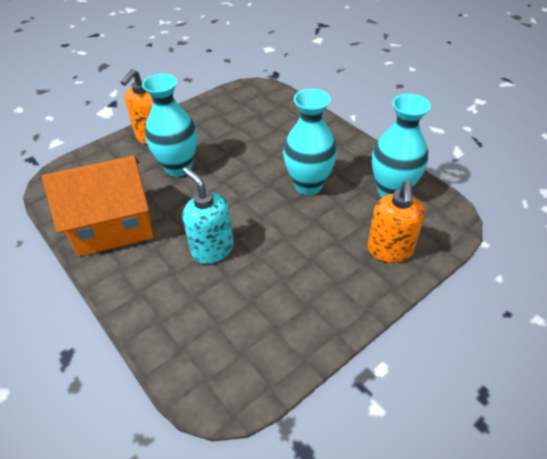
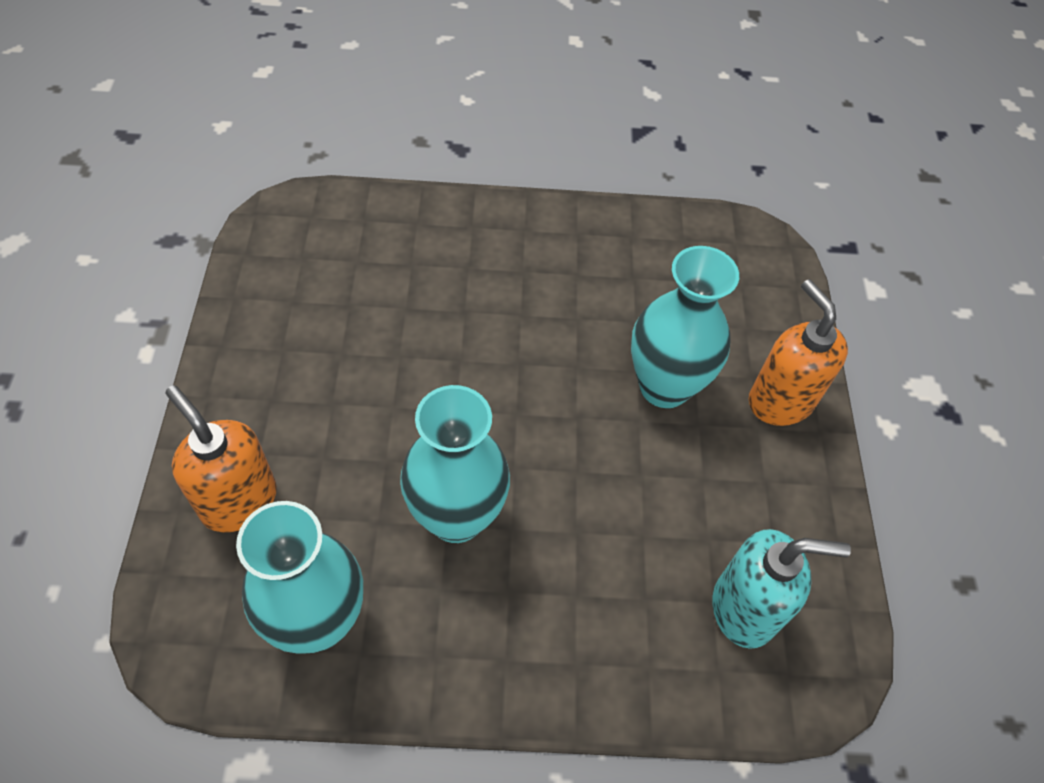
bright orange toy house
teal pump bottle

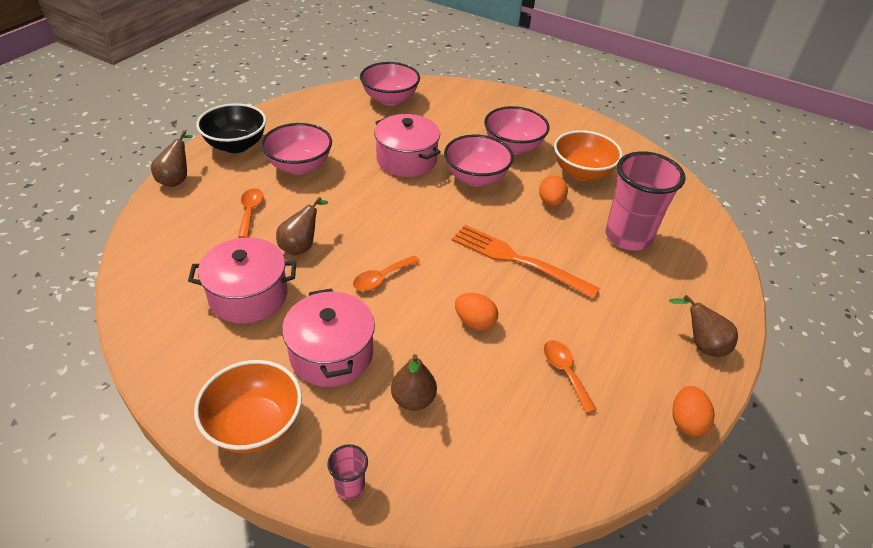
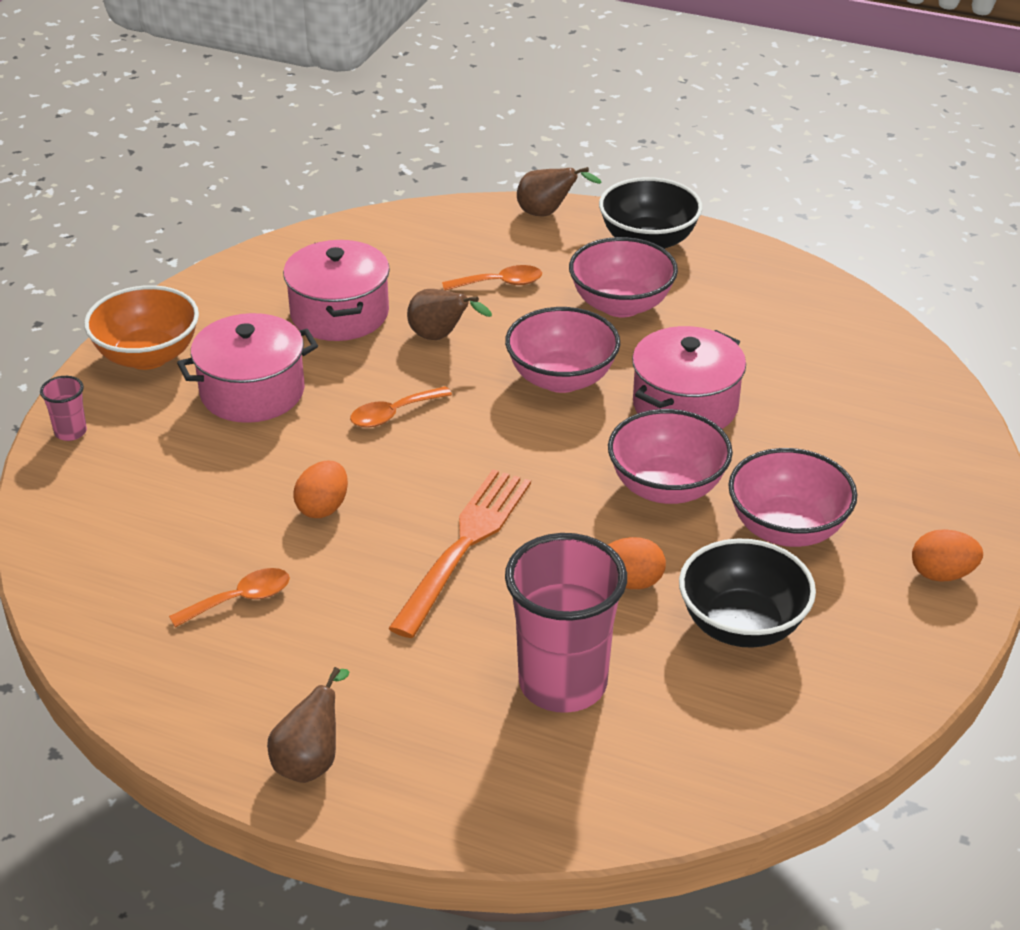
bright orange teaspoon (no. 2 from left)
rosy deep dish (no. 1 from left)
russet pear fruit (no. 3 from left in the first image)
ebony deep dish (no. 2 from left)
bright orange toy egg (no. 3 from left)

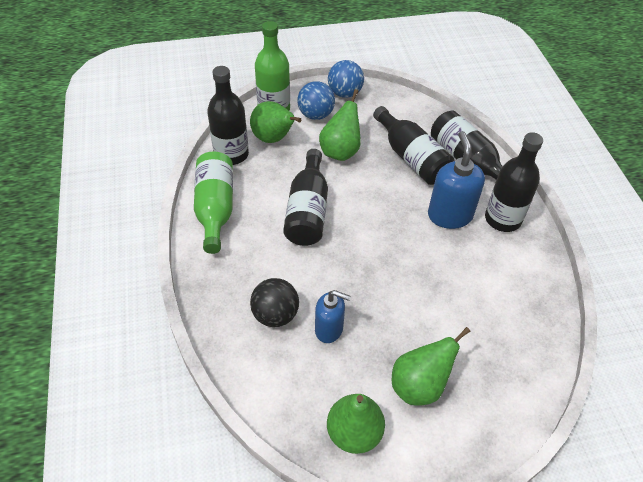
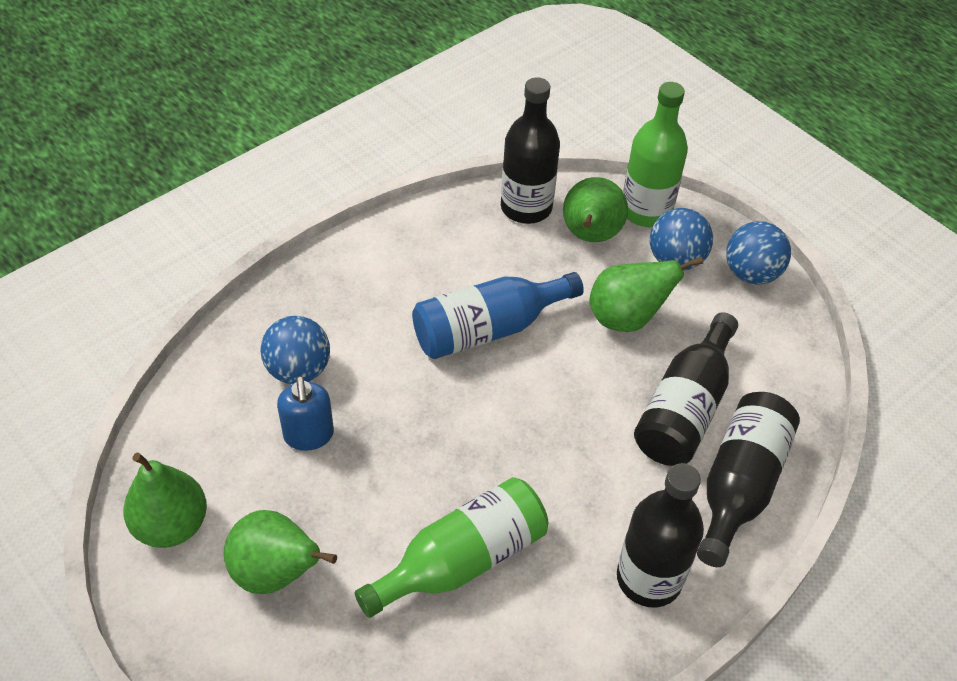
leaf-green bottle (no. 1 from left)
blue play ball (no. 1 from left)
blue bottle
blue pump bottle (no. 2 from left in the first image)

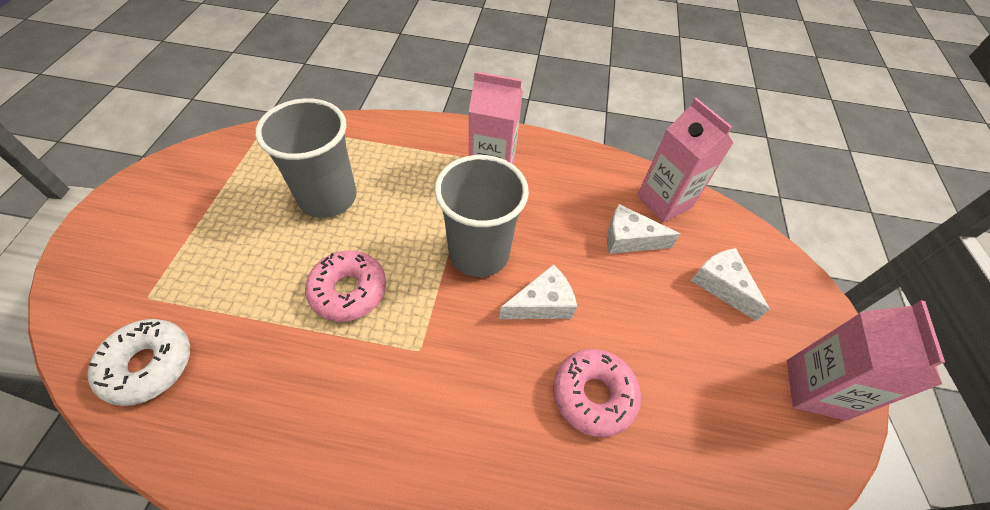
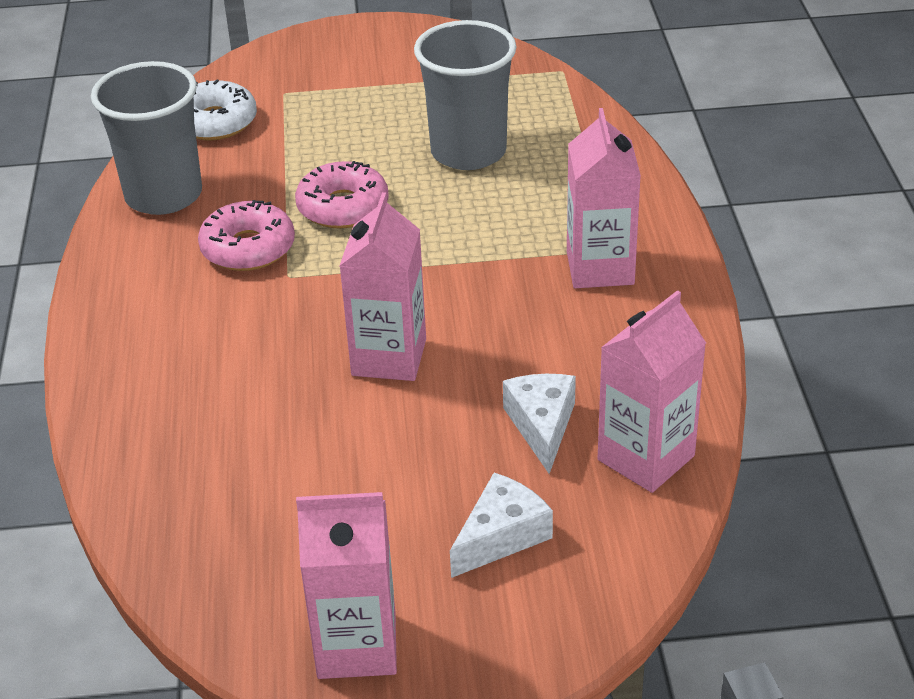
ash-grey cup (no. 1 from left)
rosy juice carton (no. 2 from left)
rosy donut (no. 1 from left)

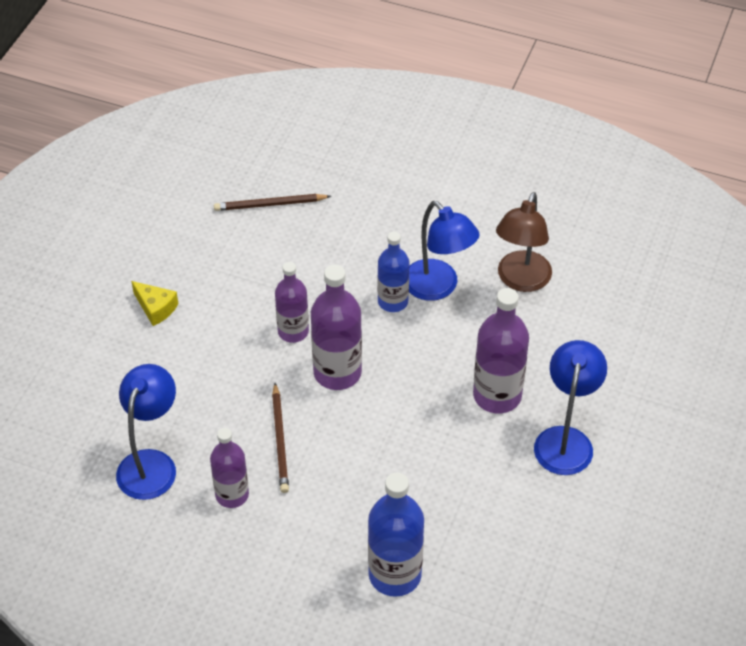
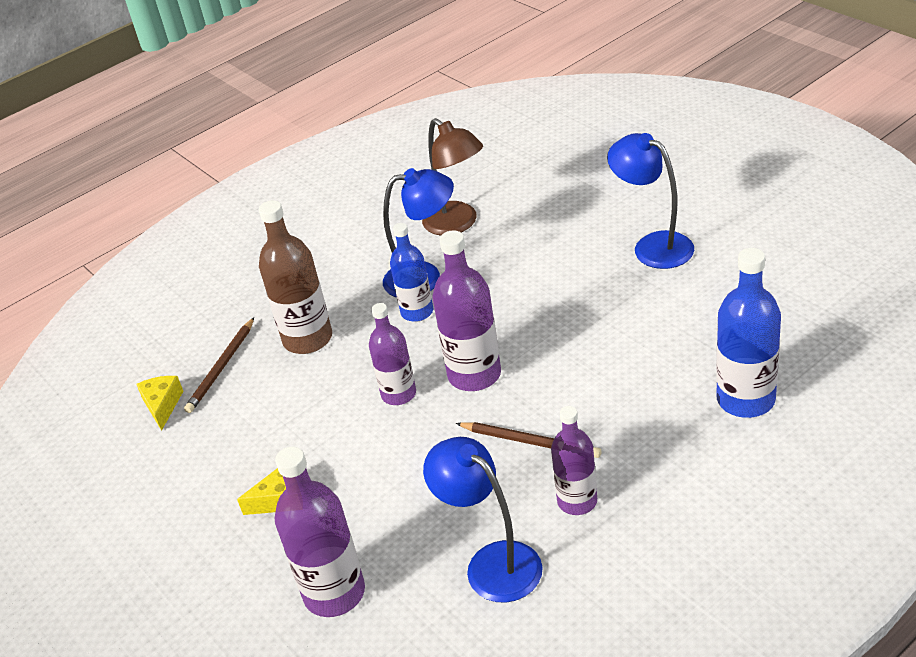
violet bottle (no. 1 from left)
golden piece of cheese (no. 1 from left)
russet bottle

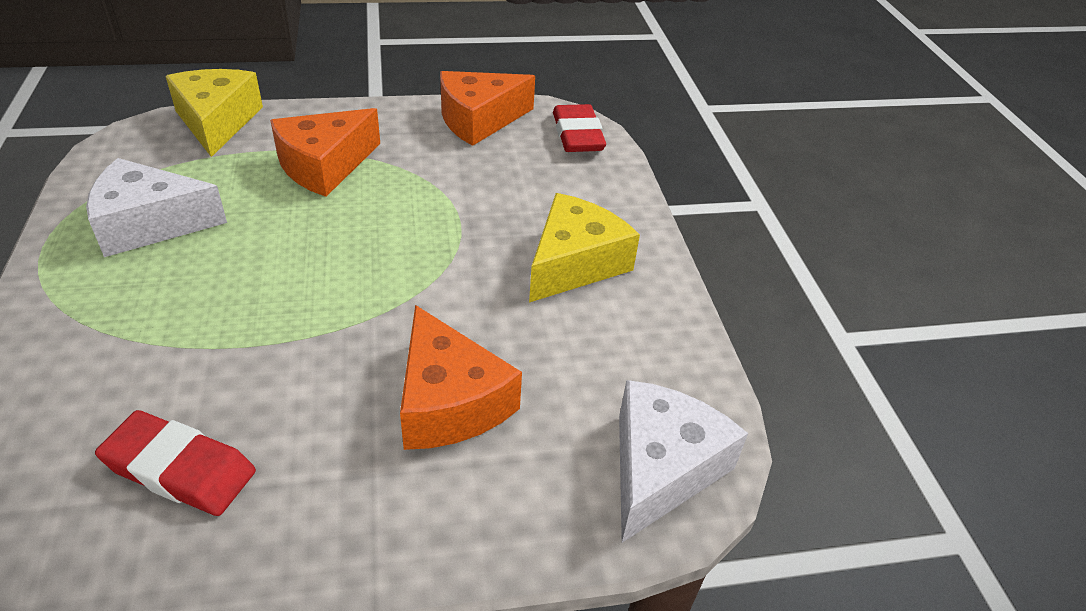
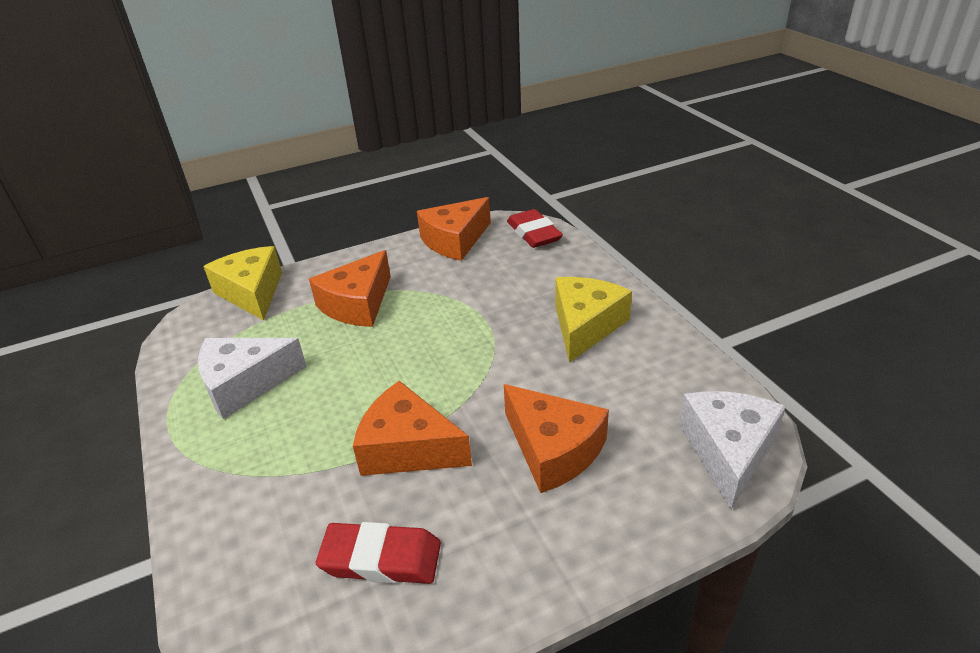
bright orange piece of cheese (no. 2 from left)

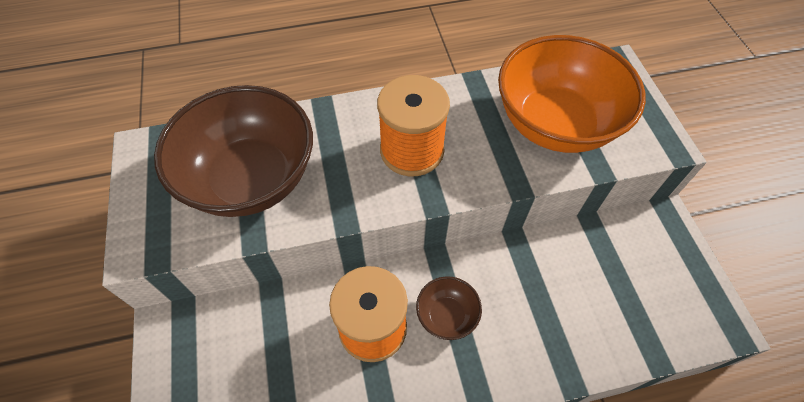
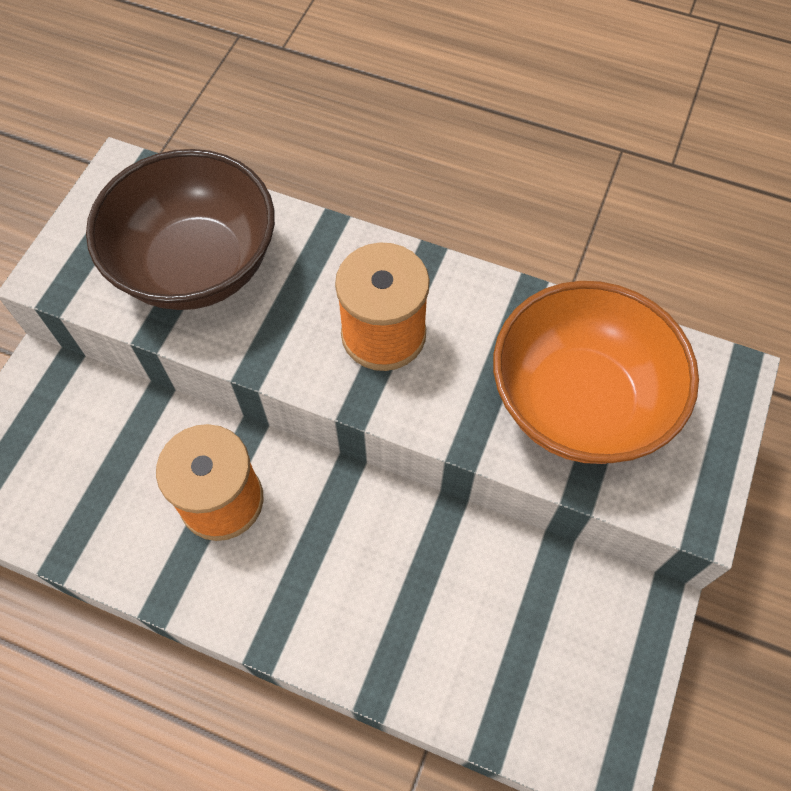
russet deep dish (no. 2 from left in the first image)

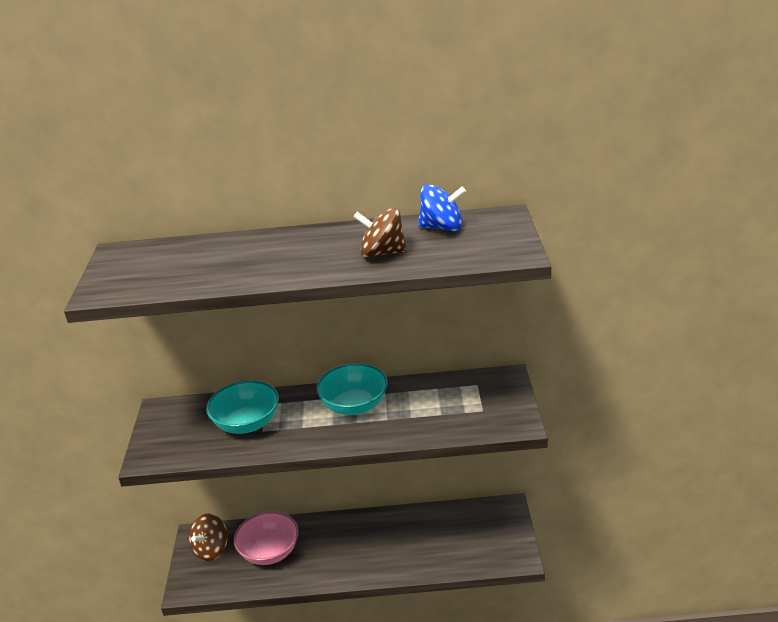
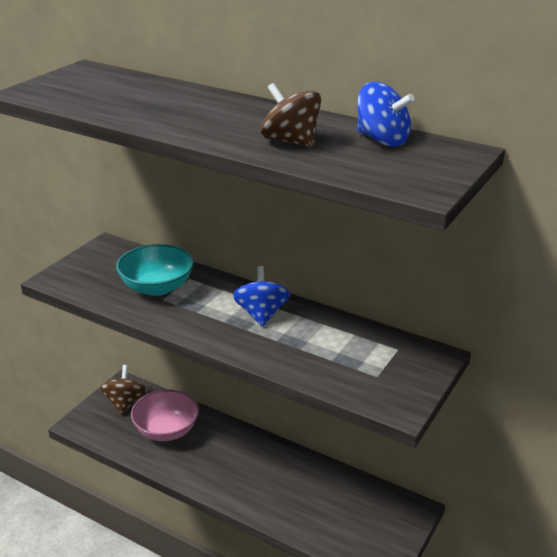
russet spinning top (no. 1 from left)
blue spinning top (no. 1 from left)

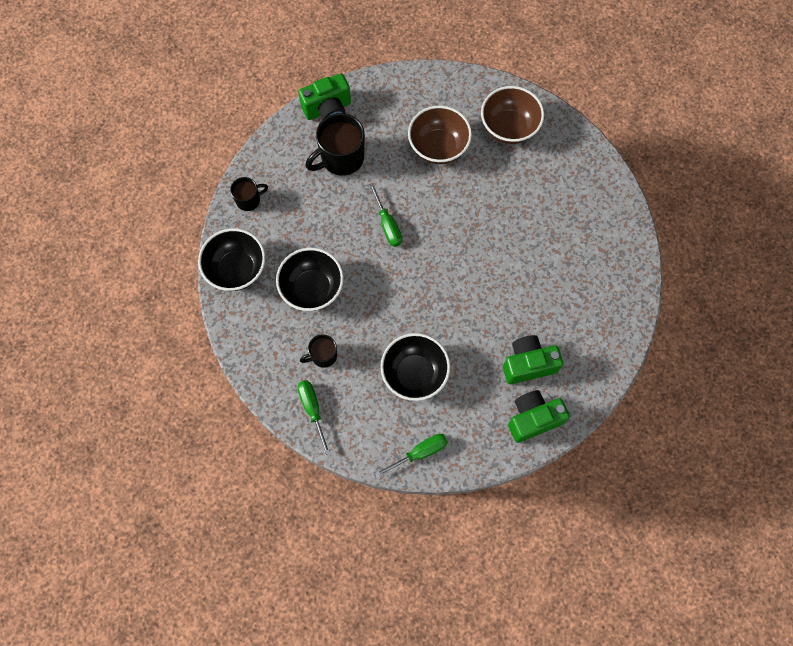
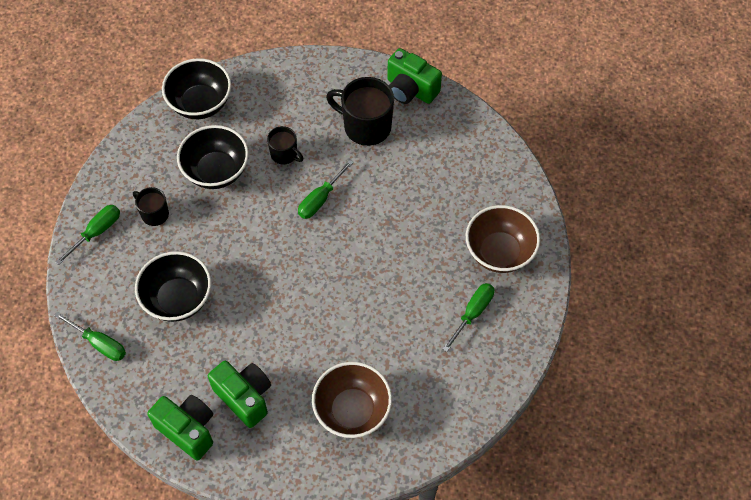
ebony mug (no. 2 from left)
russet deep dish (no. 1 from left)
leaf-green screwdriver (no. 4 from left)

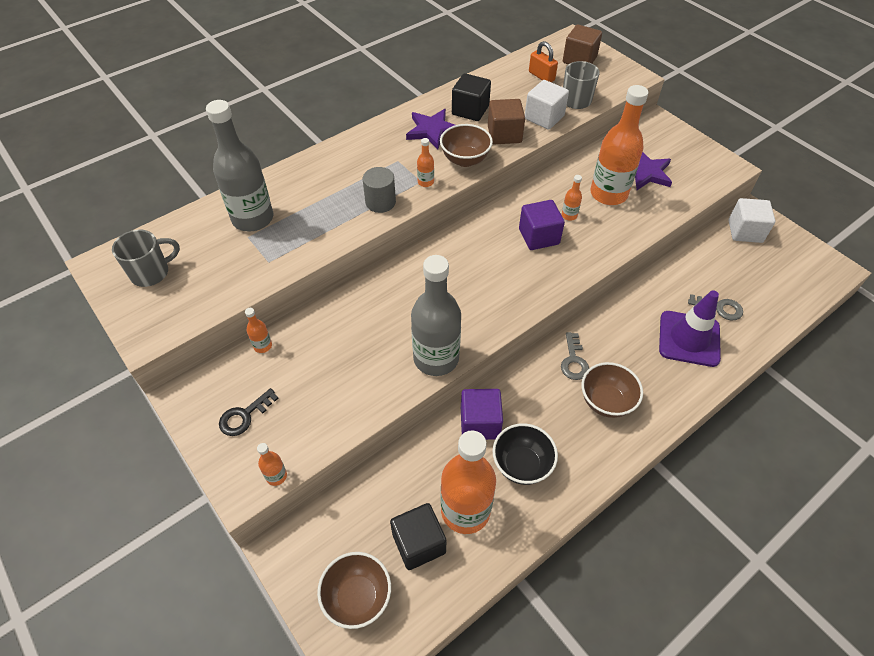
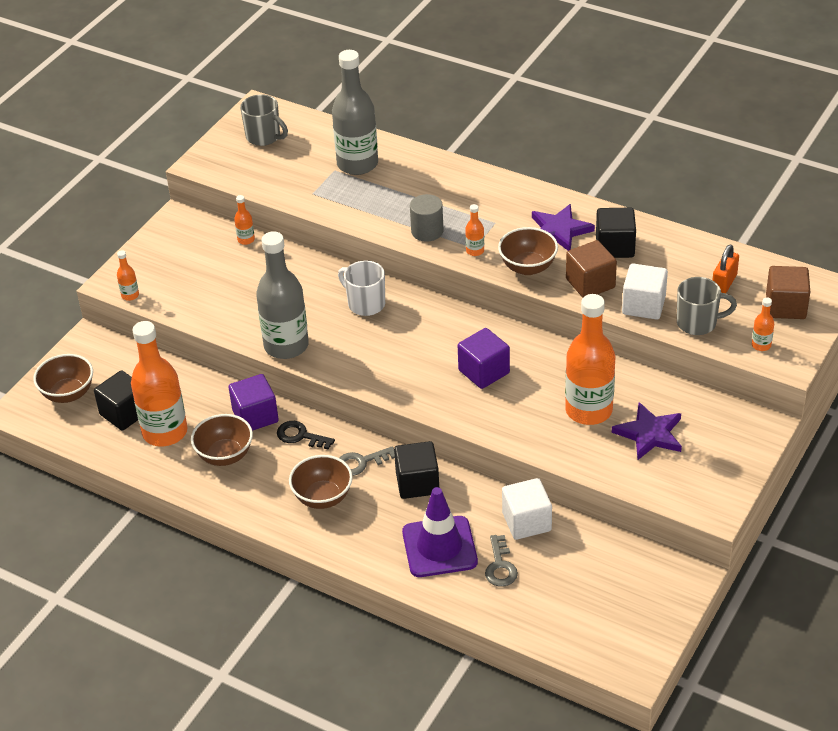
ebony latchkey
russet deep dish (no. 2 from left)
bright orange bottle (no. 6 from left)
snow-white solid cube (no. 1 from left)
snow-white mug
ebony solid cube (no. 2 from left)

